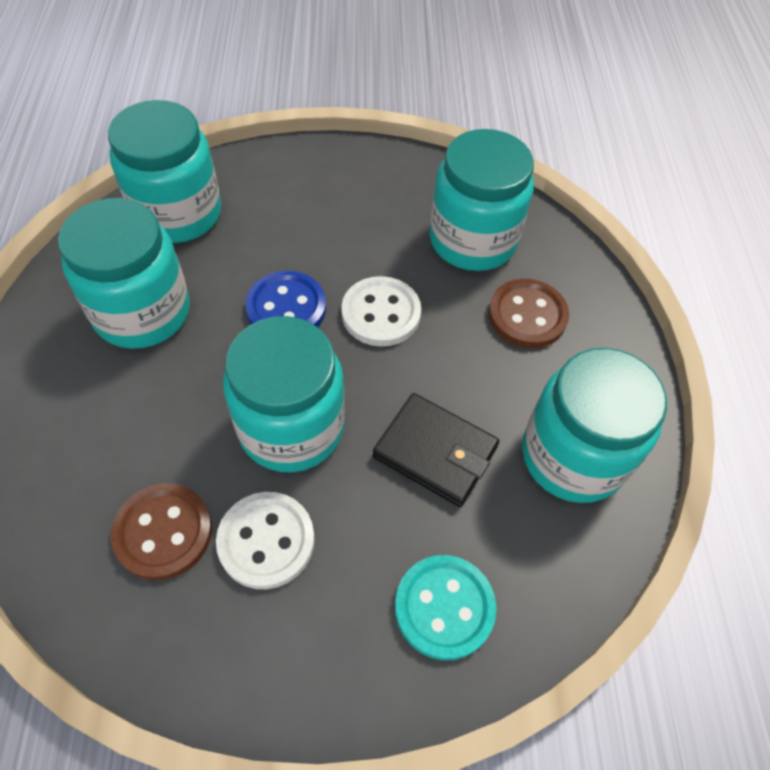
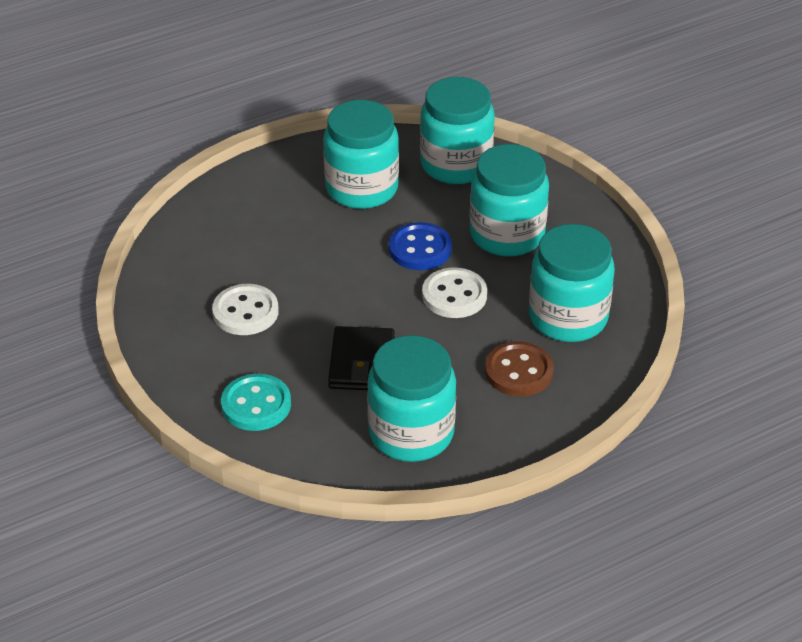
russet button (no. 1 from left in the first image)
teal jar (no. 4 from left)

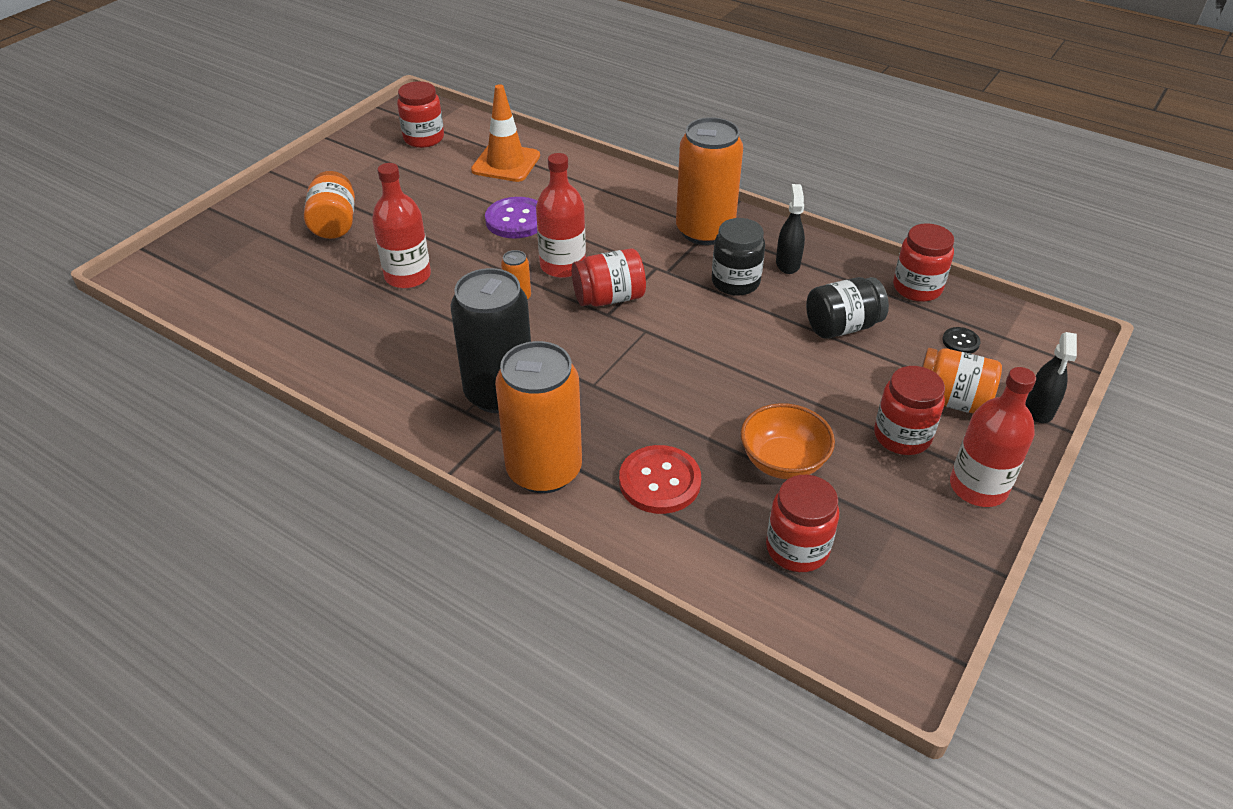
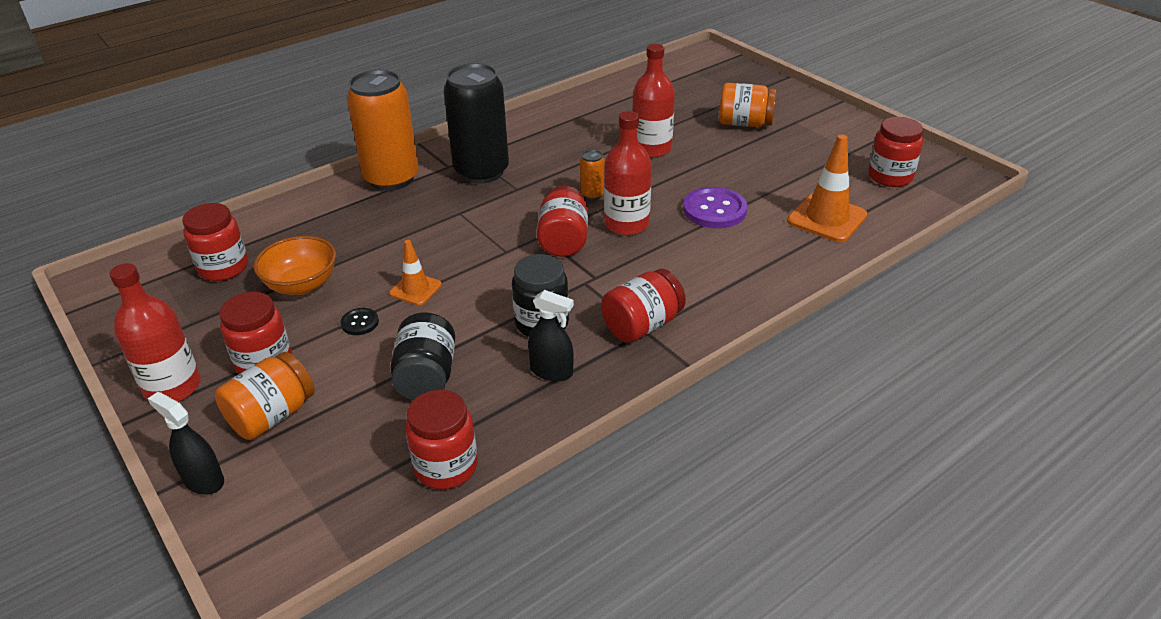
crimson button
crimson jar (no. 5 from left)
ebony button
bright orange road cone (no. 1 from left)

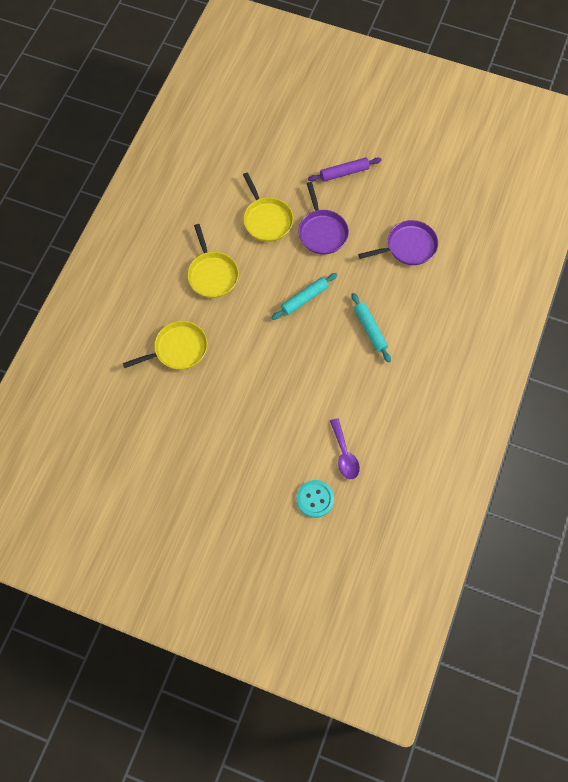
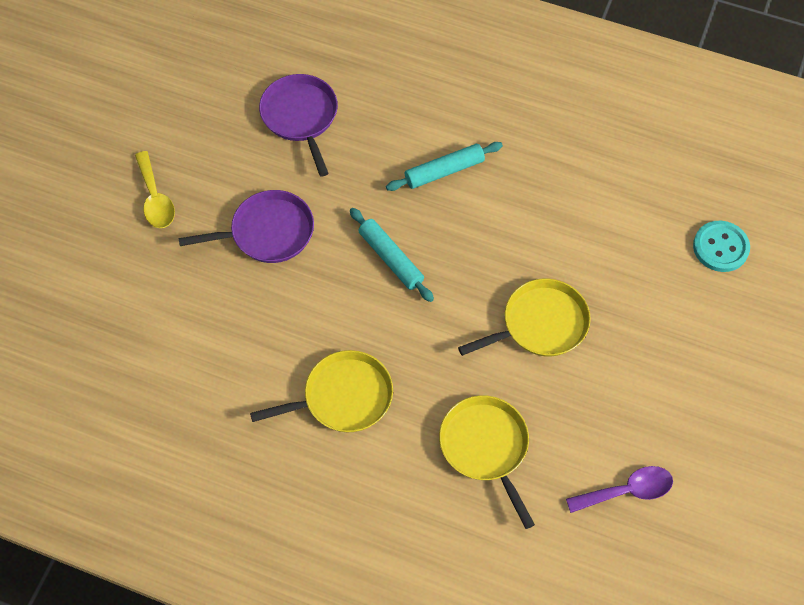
golden pan (no. 3 from left)
golden teaspoon
violet teaspoon

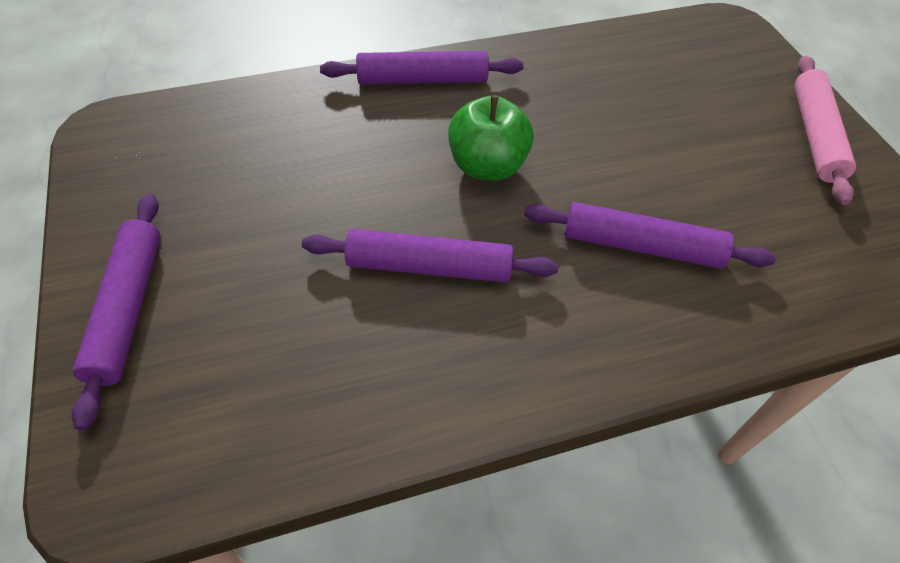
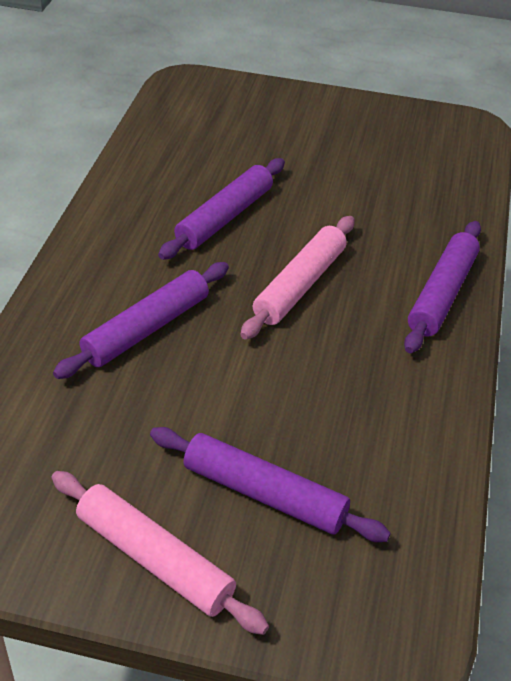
violet dough roller (no. 3 from left)
rosy dough roller (no. 2 from left)

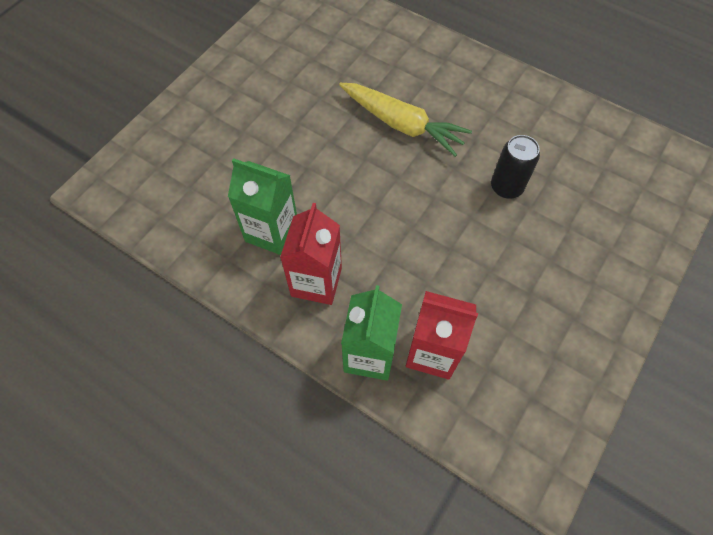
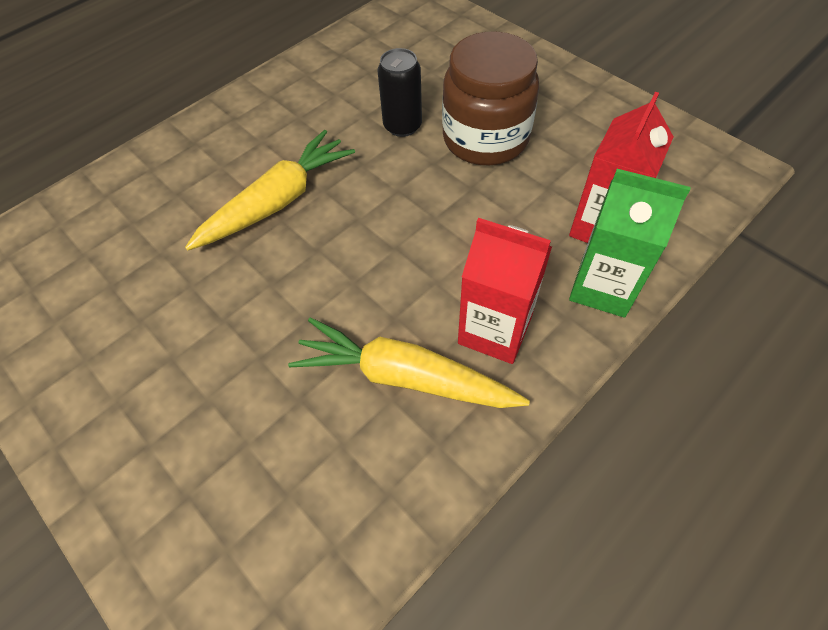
golden carrot (no. 2 from left)
russet jar

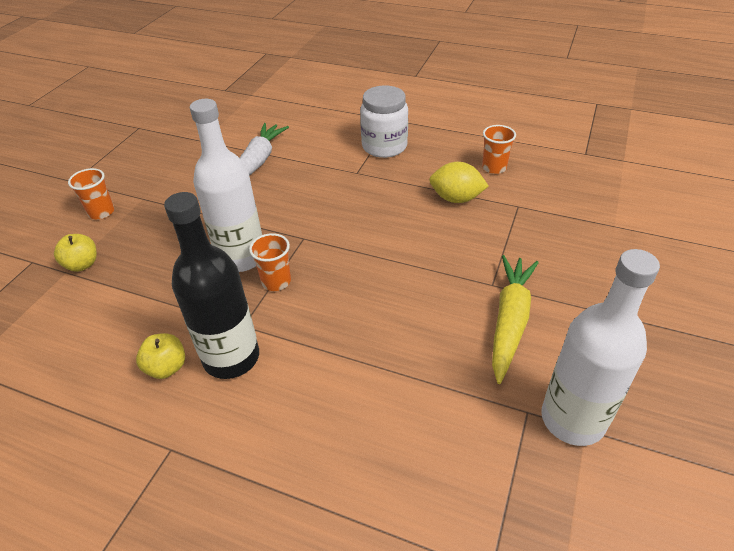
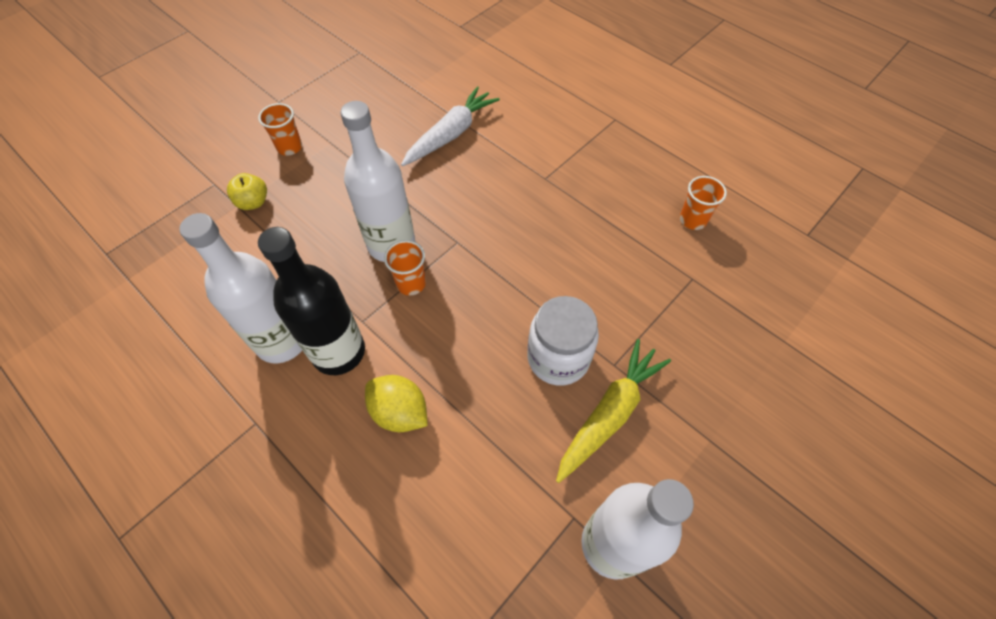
snow-white bottle (no. 1 from left)
snow-white jar
golden lemon

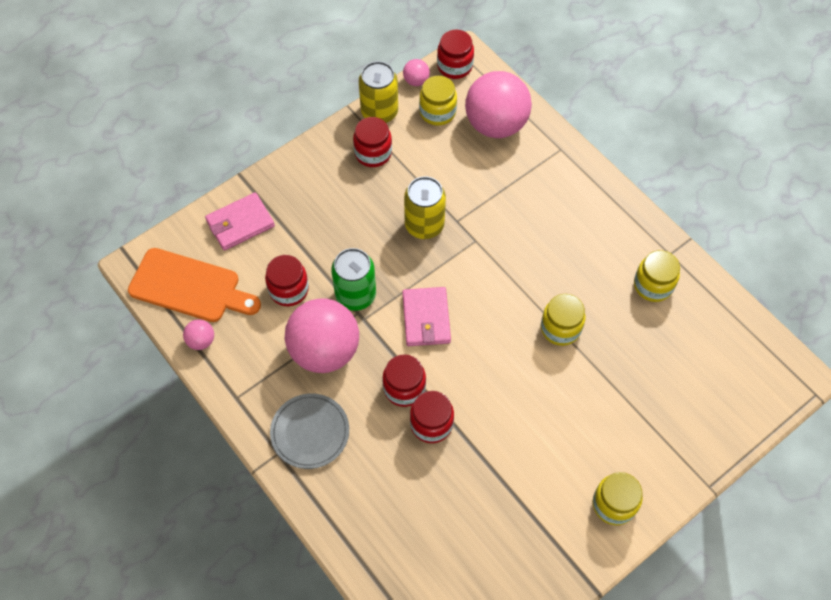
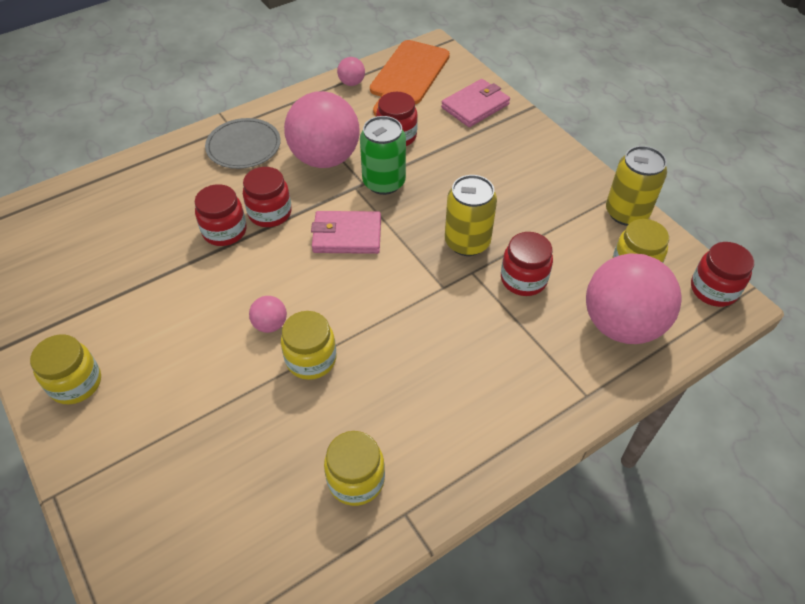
rosy billfold (no. 2 from left)
crimson jar (no. 4 from left)
rosy play ball (no. 1 from left)

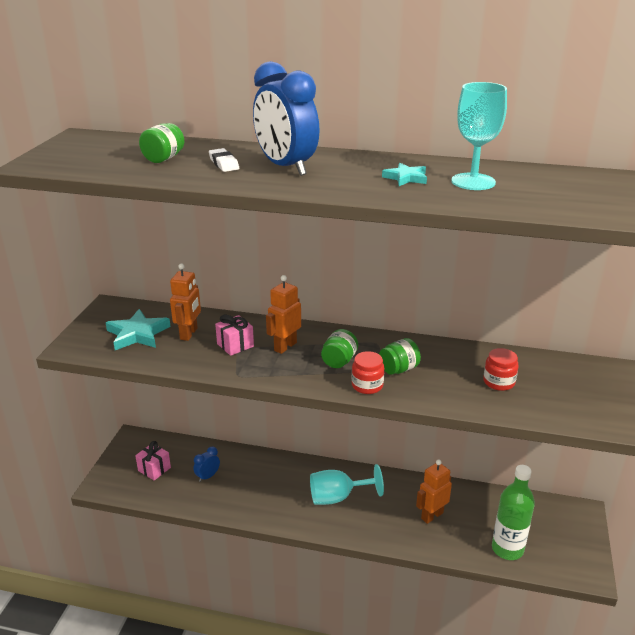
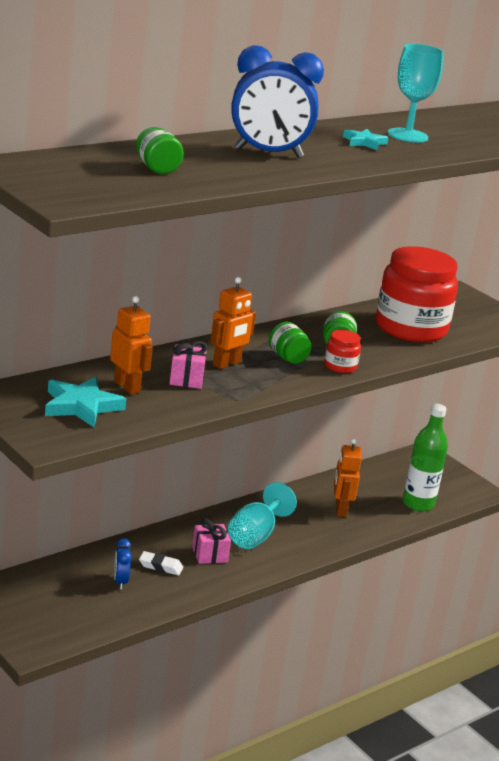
rosy gift (no. 2 from left)
snow-white pencil eraser
bright orange robot (no. 2 from left)
crimson jar (no. 2 from left)

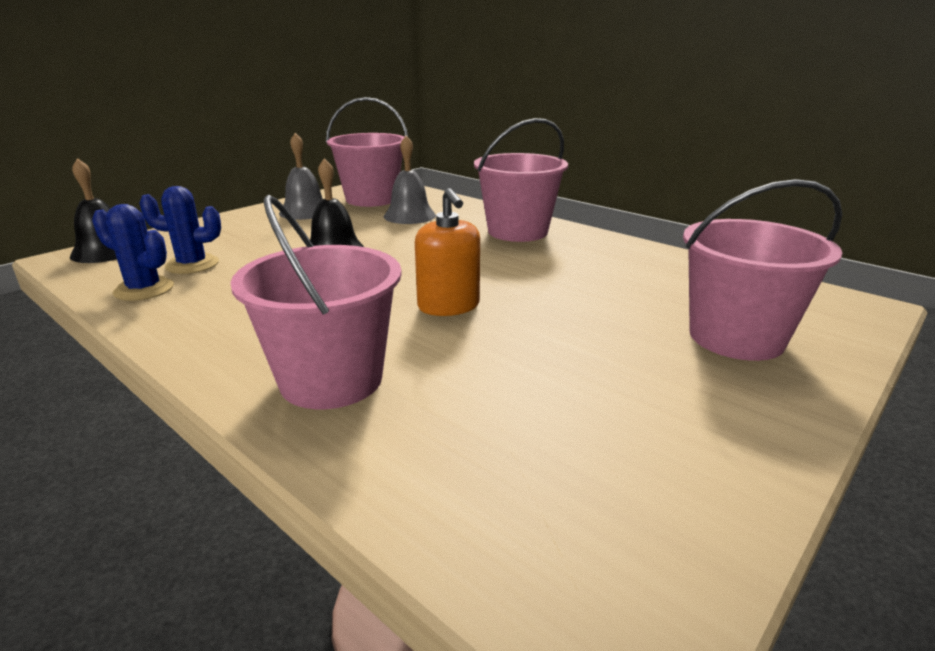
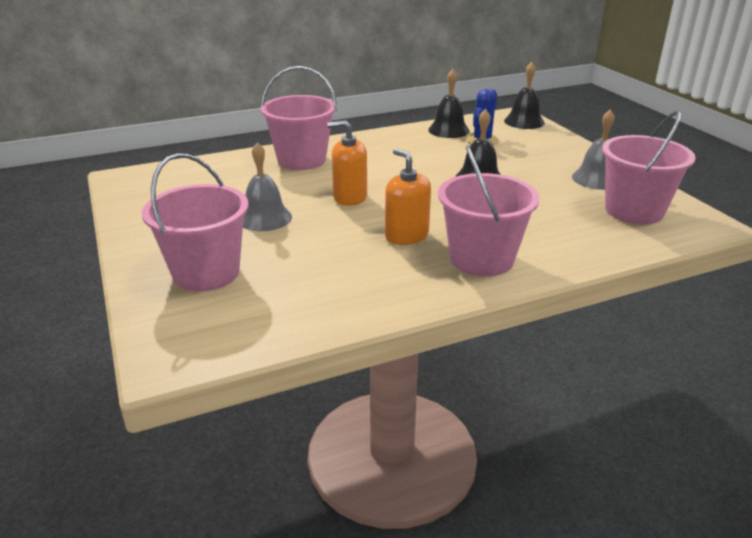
ebony school bell (no. 1 from left)
ash-grey school bell (no. 1 from left)
bright orange pump bottle (no. 2 from left)

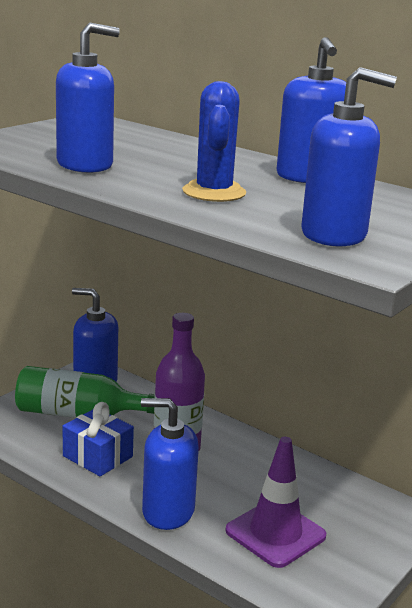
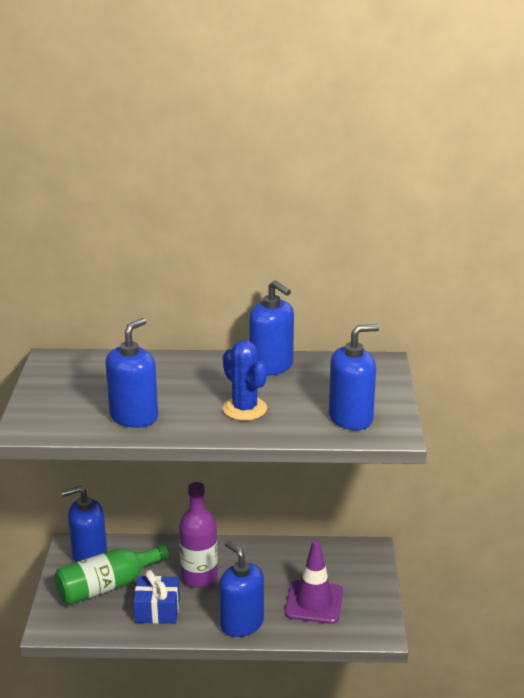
blue pump bottle (no. 3 from left)

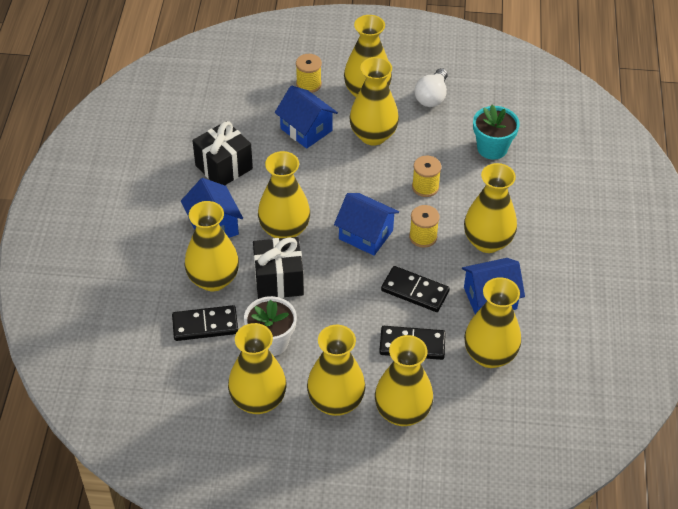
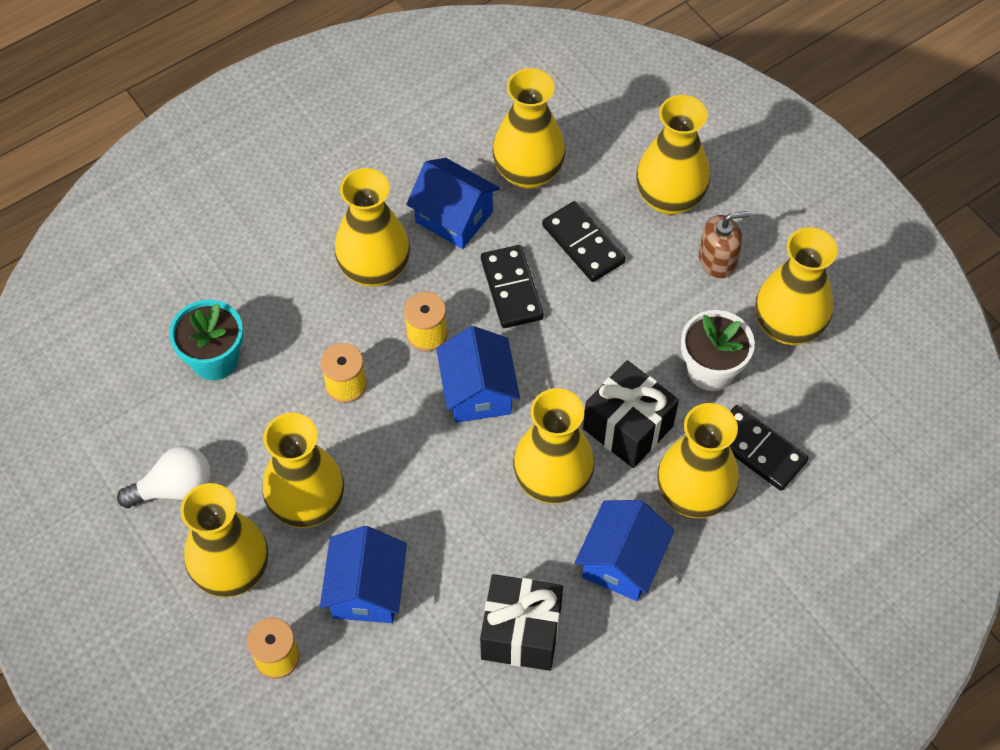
russet pump bottle

